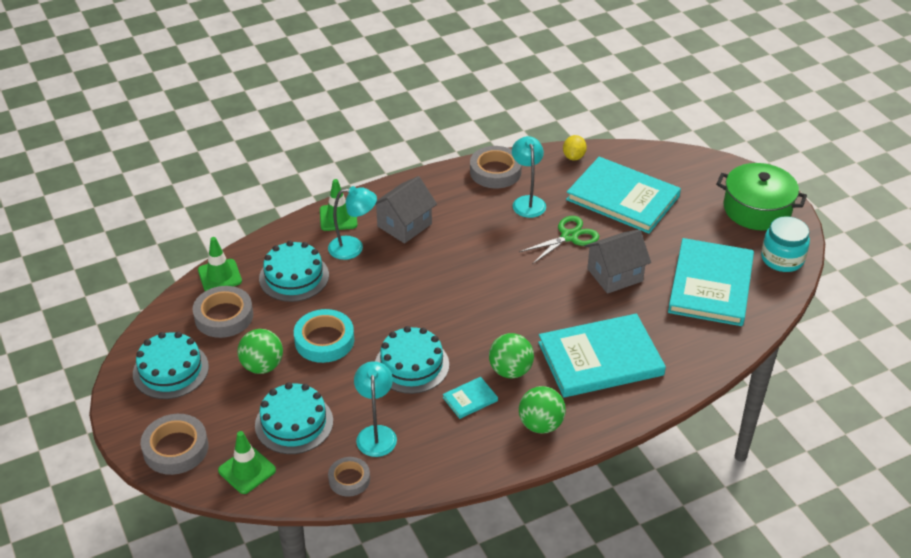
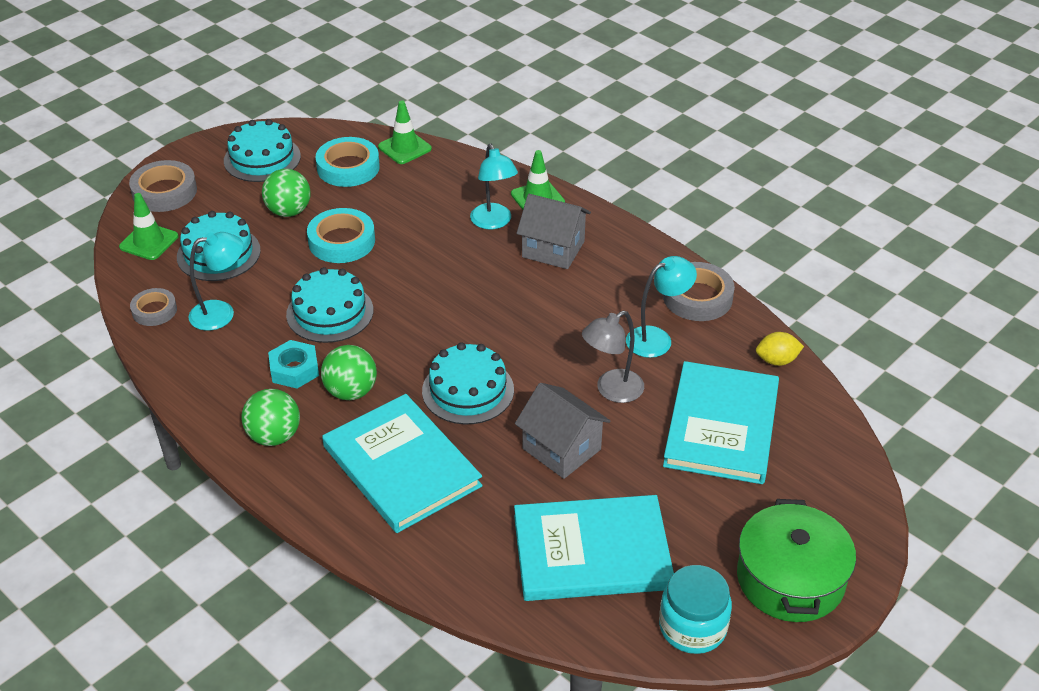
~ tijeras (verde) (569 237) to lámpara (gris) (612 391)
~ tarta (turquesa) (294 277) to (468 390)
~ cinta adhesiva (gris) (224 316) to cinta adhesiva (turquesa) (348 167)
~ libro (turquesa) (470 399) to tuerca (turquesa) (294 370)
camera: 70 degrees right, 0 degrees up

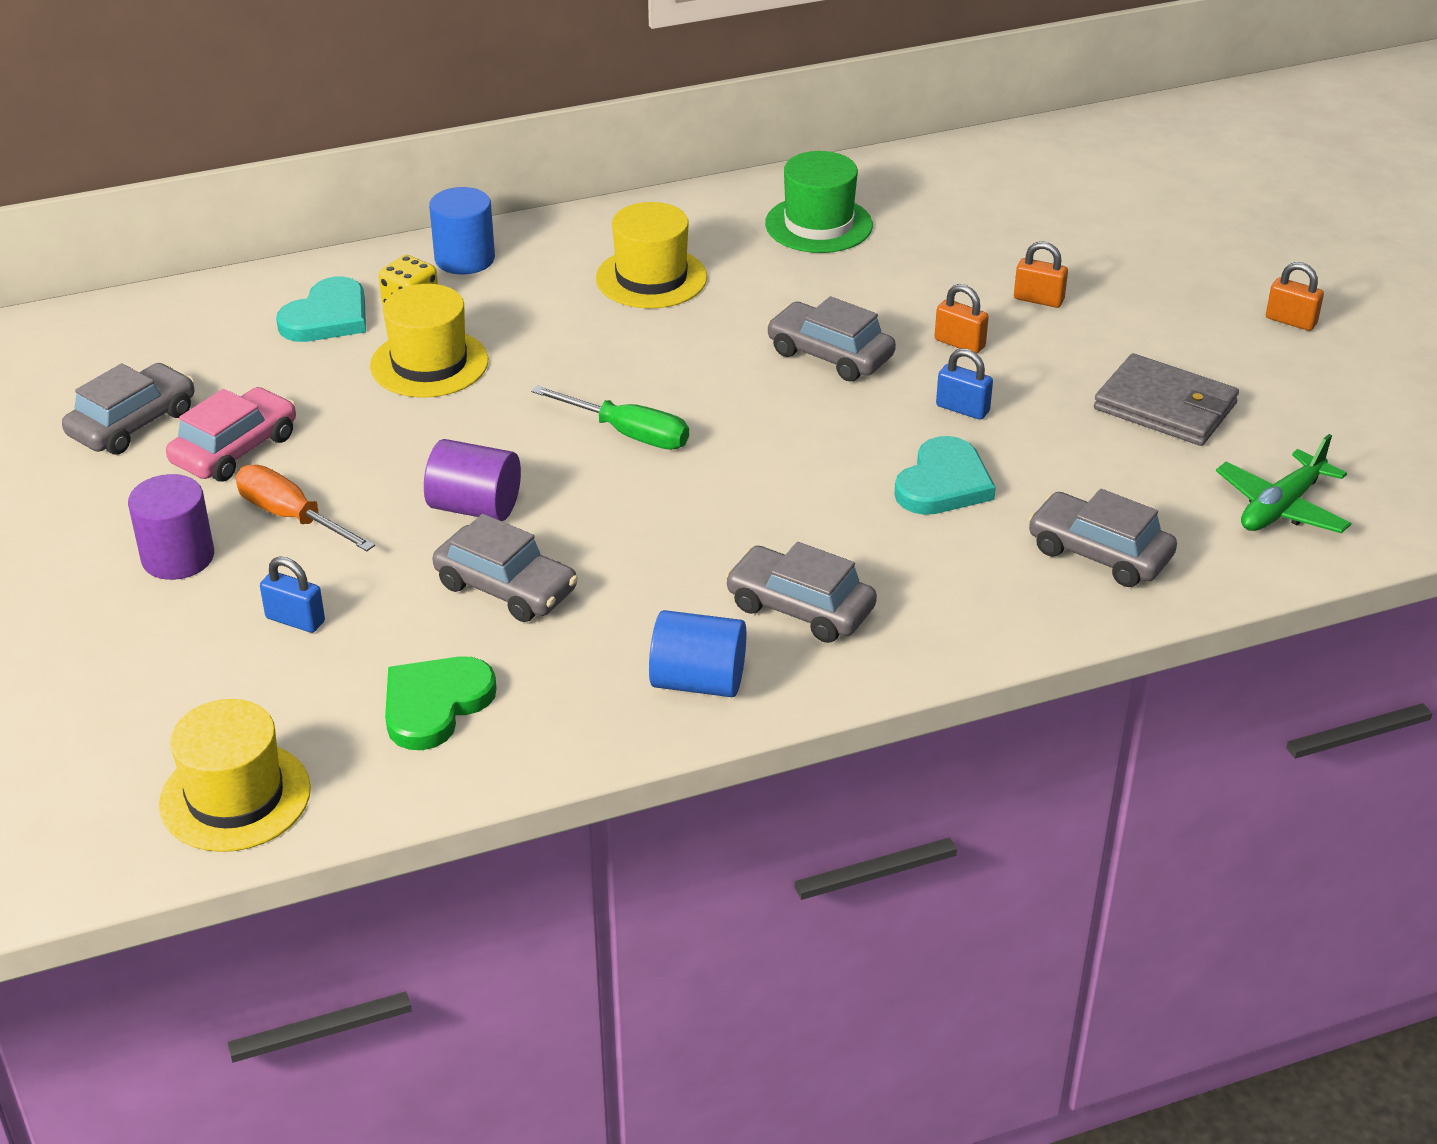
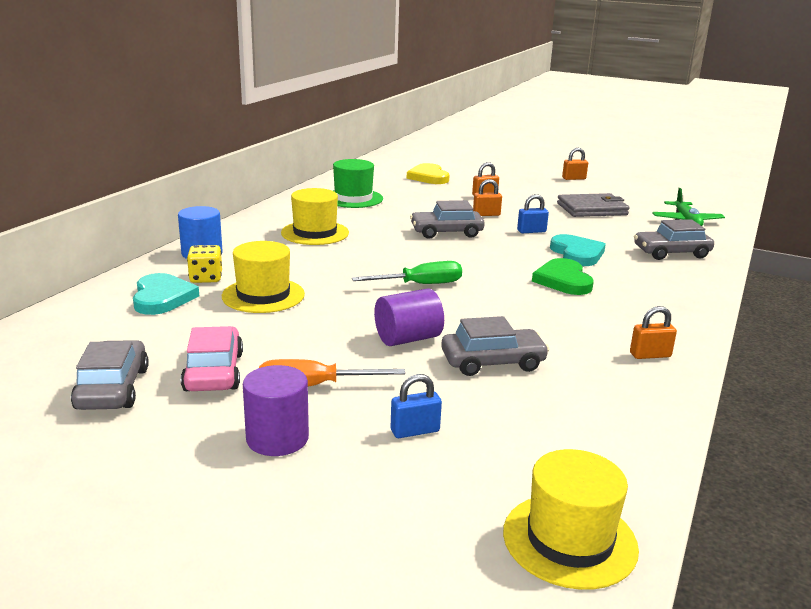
- coche (gris) (800 608)
~ cilindro (azul) (698 681) to candado (naranja) (650 355)
~ corazón (verde) (435 705) to (563 280)
+ corazón (amarillo) (428 177)
camera: 45 degrees left, 15 degrees down

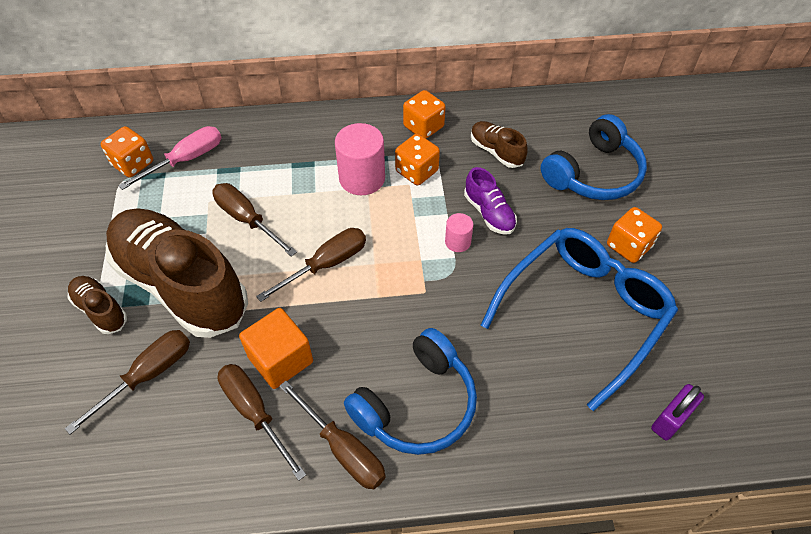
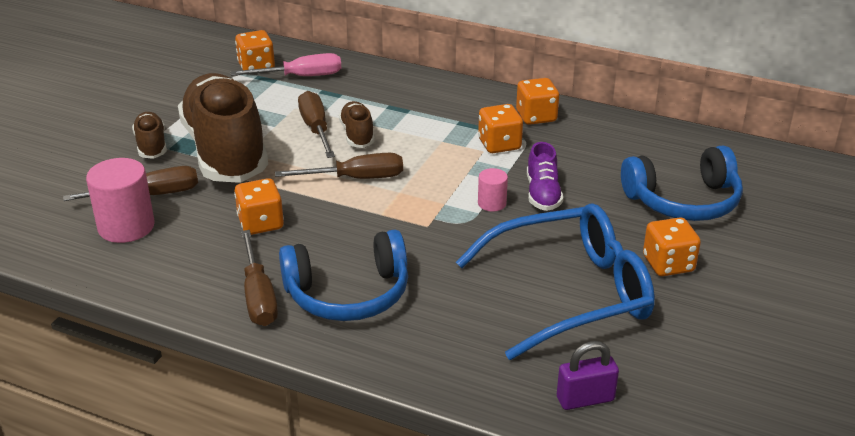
~ zapato (marrón) (496 151) to (357 135)
~ cilindro (rosa) (362 178) to (126 227)
~ cubo (naranja) (280 359) to dado (naranja) (261 223)
- destornillador (marrón) (255 413)
camera: 30 degrees right, 20 degrees down

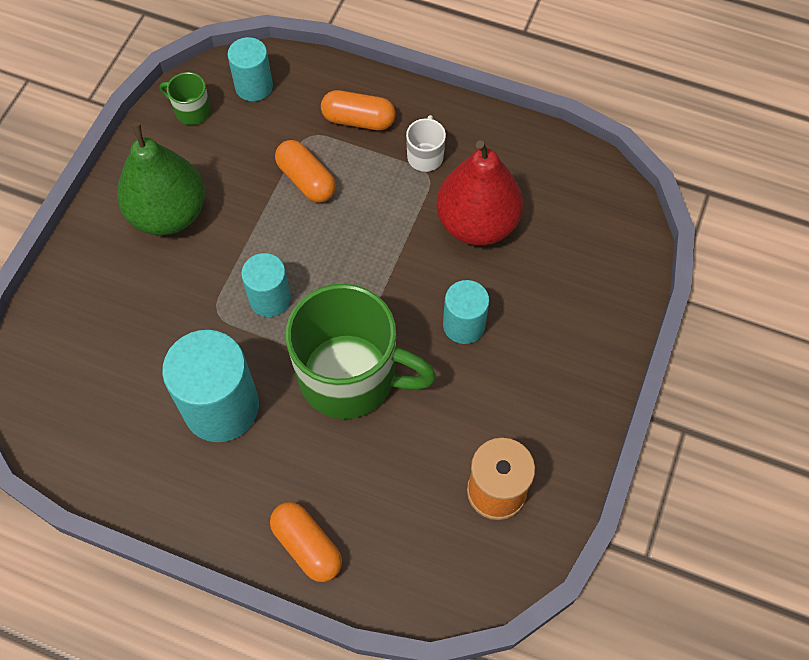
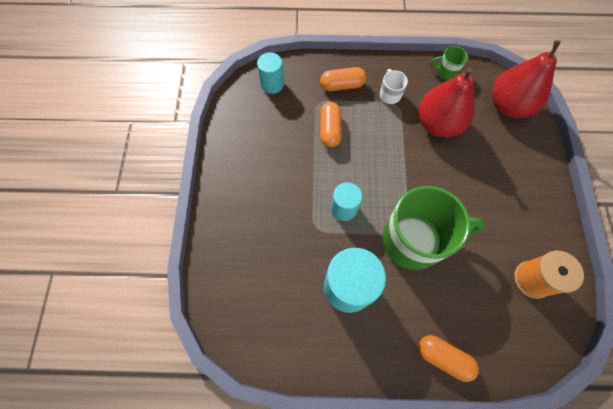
~ taza (verde) (191 111) to (446 71)
- pera (verde) (168 213)
~ cápsula (naranja) (306 180) = (330 130) 60 degrees clockwise
- cilindro (turquesa) (464 325)
+ pera (rojo) (508 106)
camera: 20 degrees left, 5 degrees up

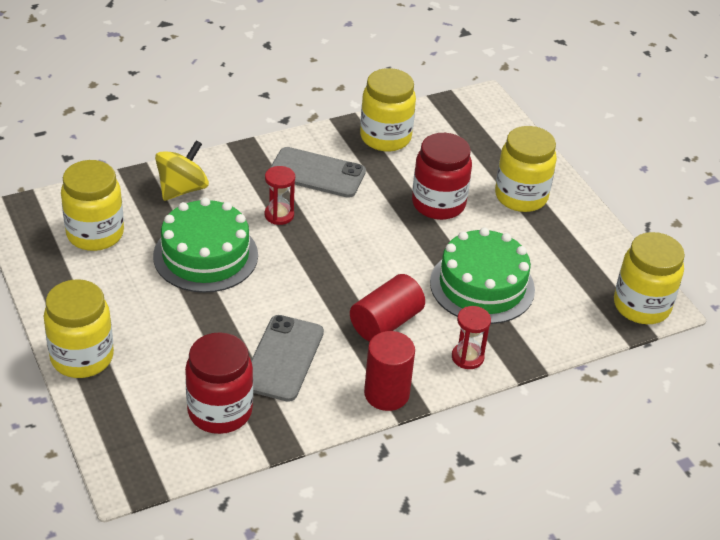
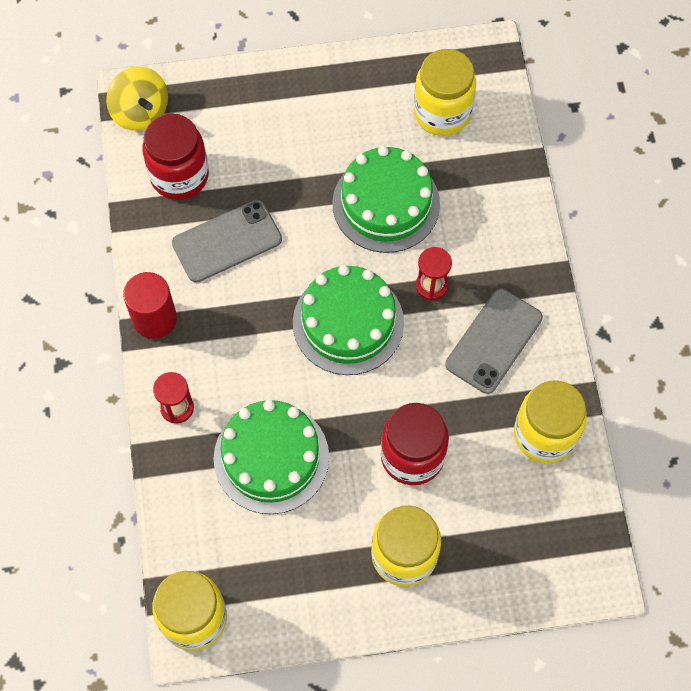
~ peonza (amarillo) (182 189) to (140 111)
- cilindro (rojo) (386 322)
- tarro (amarillo) (82 357)
~ móvil (gris) (283 358) = (227 241) 60 degrees counterclockwise
+ tarta (verde) (348 323)
camera: 110 degrees right, 25 degrees up

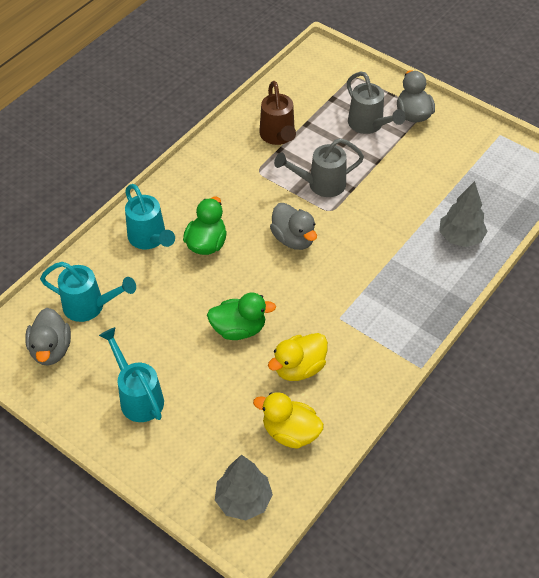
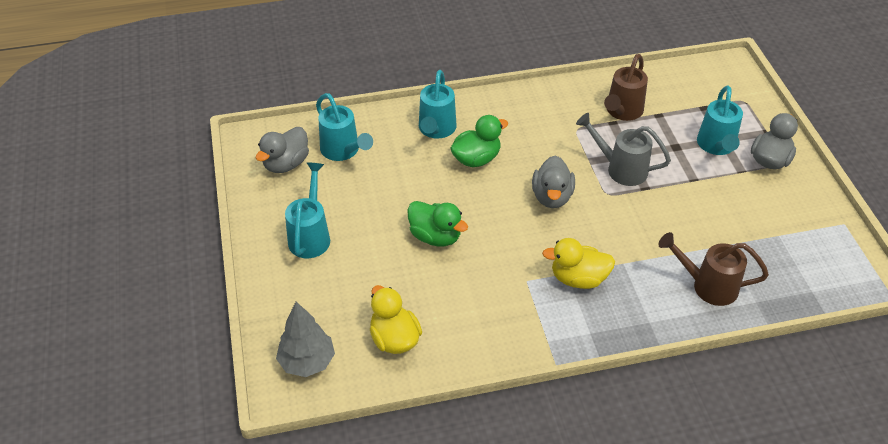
~ regadera (gris) (369 125) to regadera (turquesa) (716 146)
~ árbol (gris) (460 238) to regadera (marrón) (708 286)
~ pato (amarillo) (299 368) to (578 278)
camera: 40 degrees right, 5 degrees down

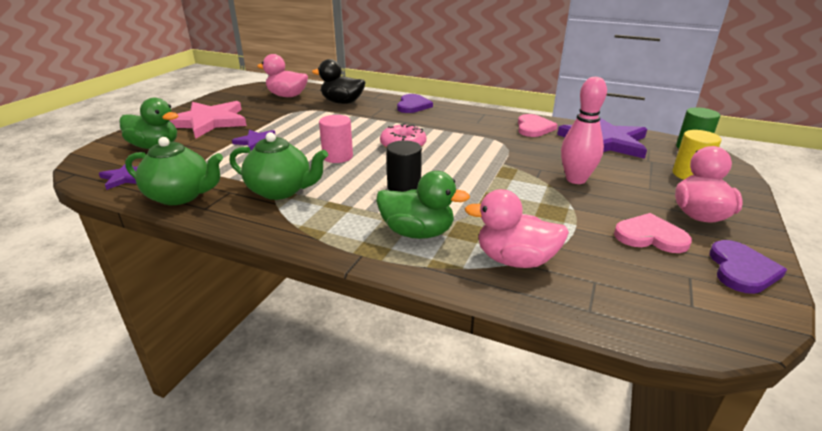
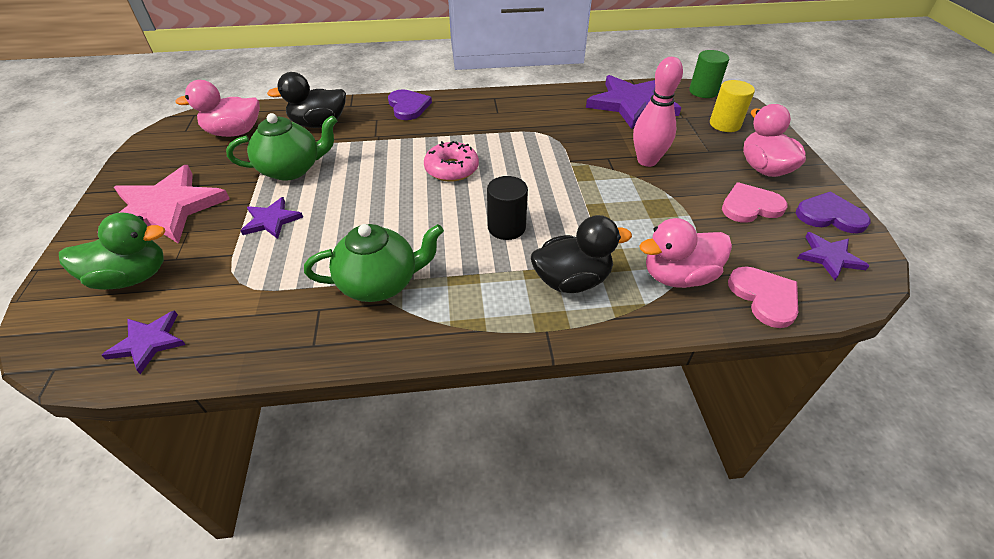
~ corazón (rosa) (534 128) to (764 297)
- cilindro (rosa) (337 157)
~ tetera (verde) (181 196) to (292 169)
~ pato (verde) (417 232) to pato (negro) (571 280)
~ corazón (morado) (741 270) = (830 216) 60 degrees counterclockwise
+ estrella (morado) (829 257)
camera: 30 degrees left, 15 degrees up

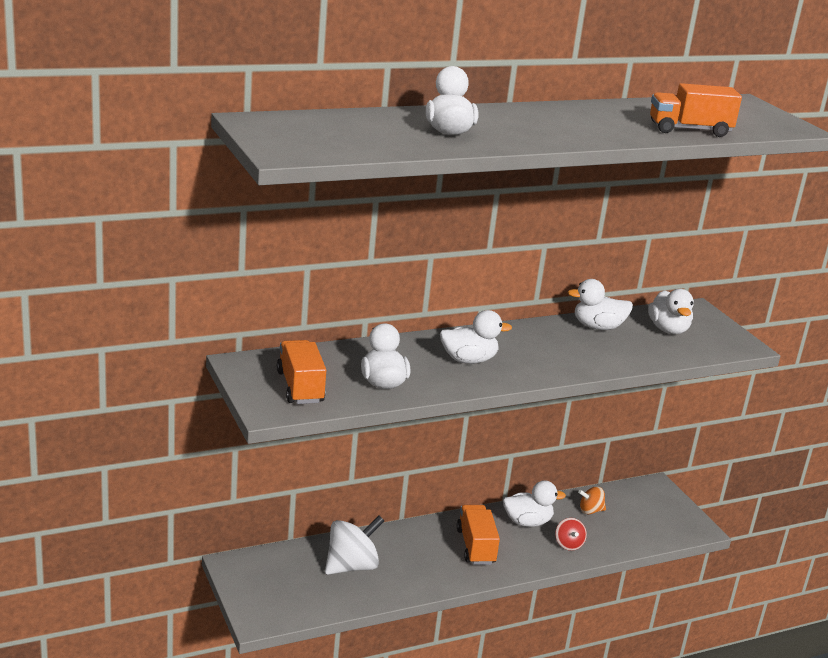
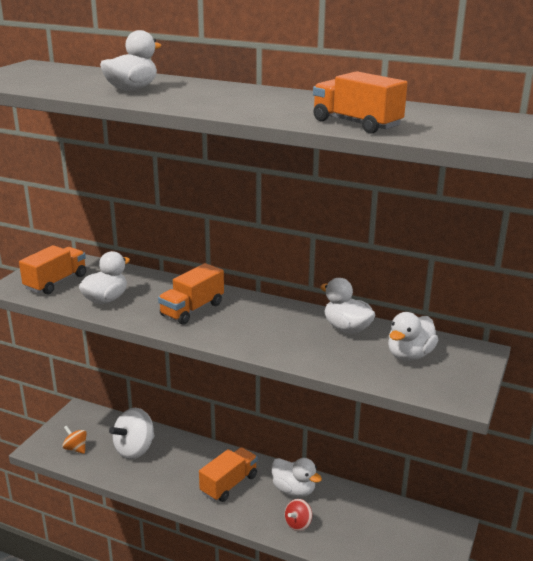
~ pato (blanco) (468 360) to camión (naranja) (192 309)
~ peonza (naranja) (590 511) to (76 448)
~ peonza (blanco) (352 566) = (134 449) 120 degrees clockwise
camera: 50 degrees right, 0 degrees up

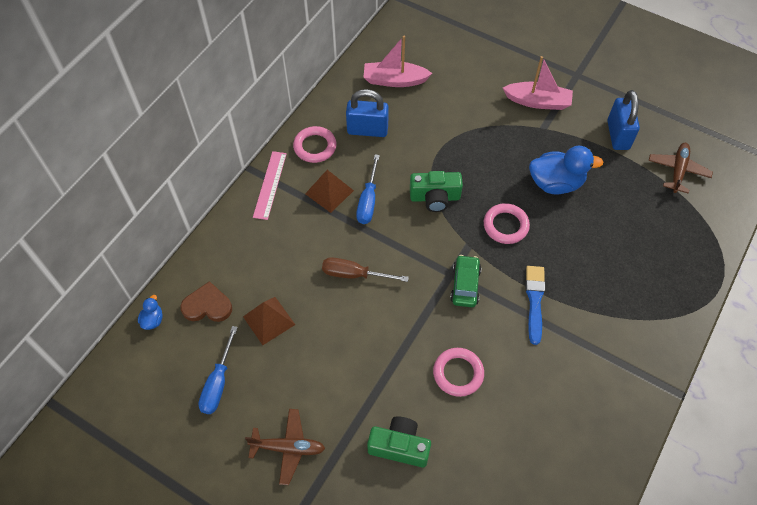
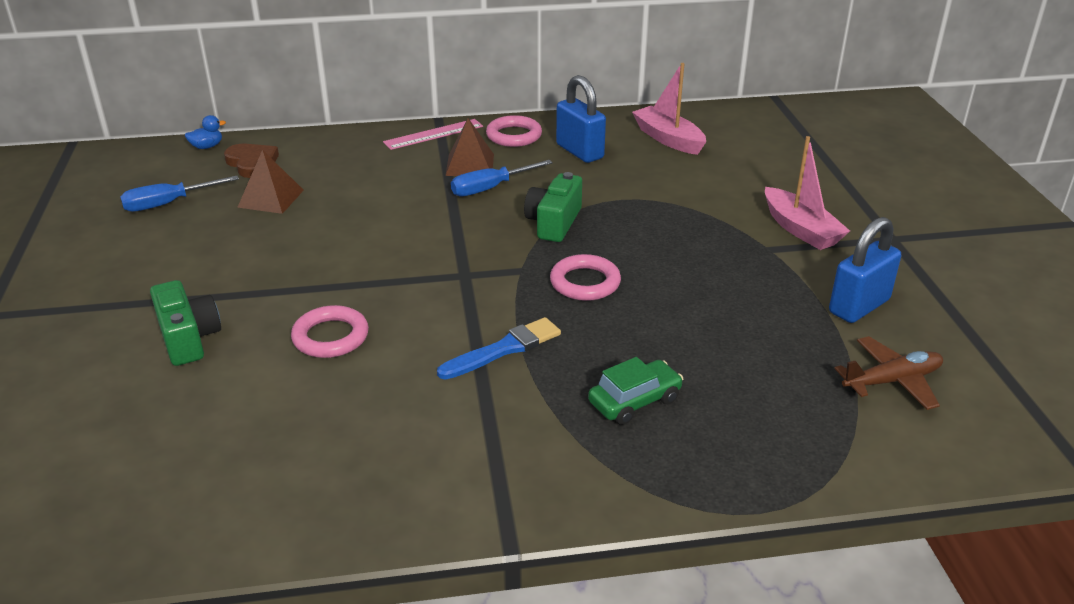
- pato (azul) (556 183)
~ cámara (verde) (435 197) = (554 223) 60 degrees clockwise
~ coche (verde) (465 285) to (634 401)
- destornillador (marrón) (354 274)
- avión (marrón) (288 448)
camera: 50 degrees right, 25 degrees down

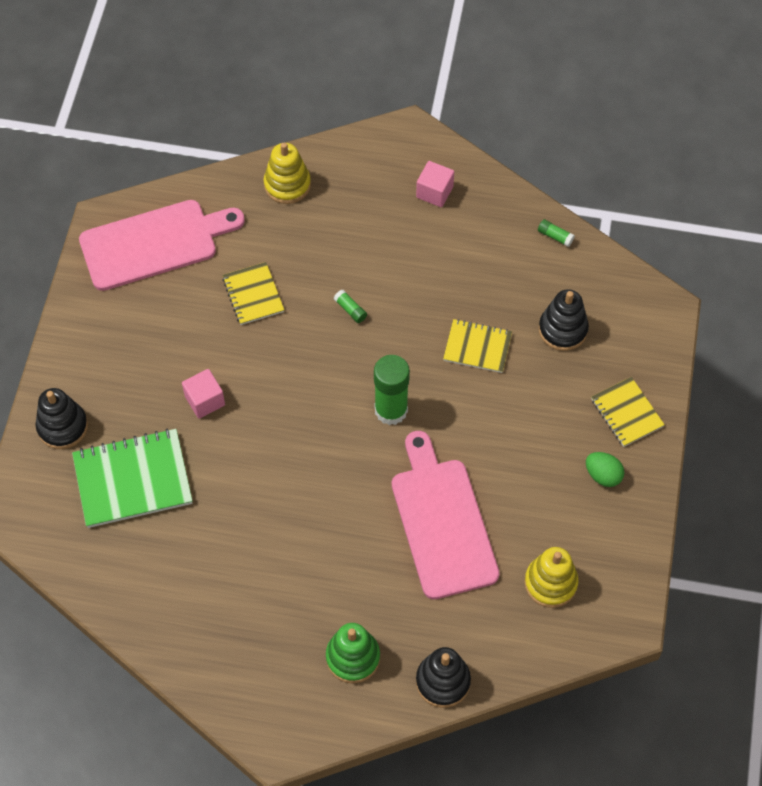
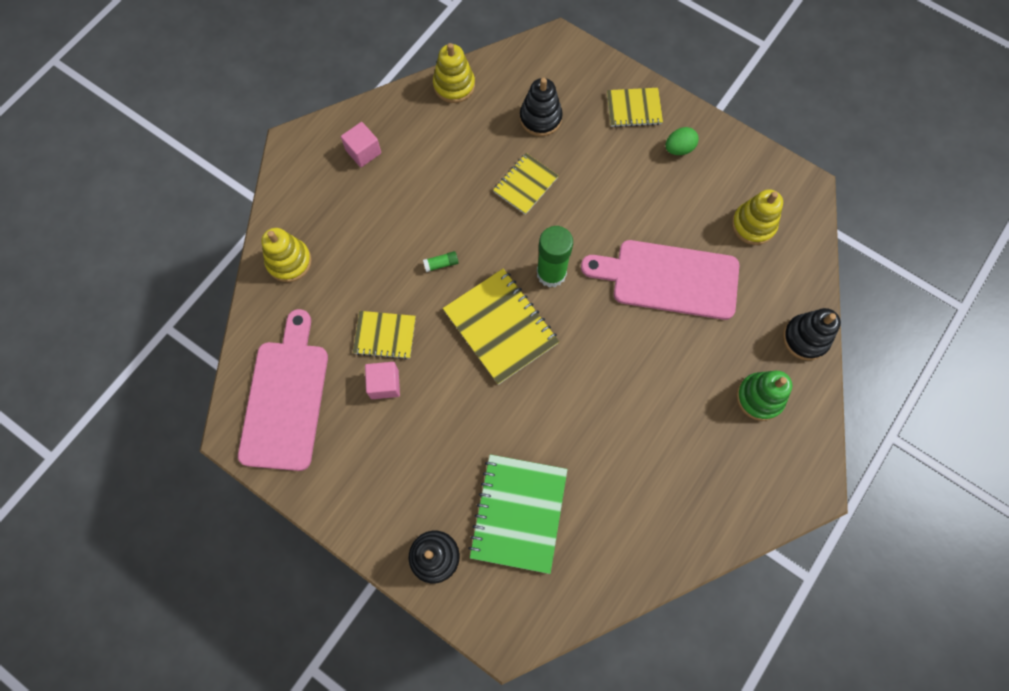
~ barra de pegamento (verde) (555 236) to juguete apilable (amarillo) (454 85)
~ cubo (rosa) (205 400) to (384 384)
+ cuaderno (amarillo) (501 327)
camera: 65 degrees left, 10 degrees up

